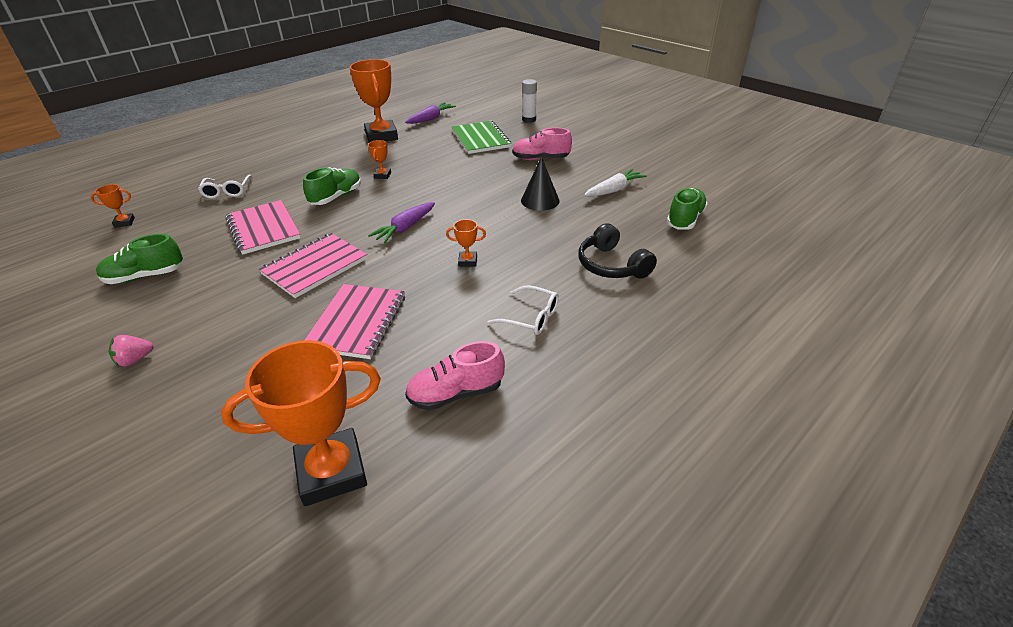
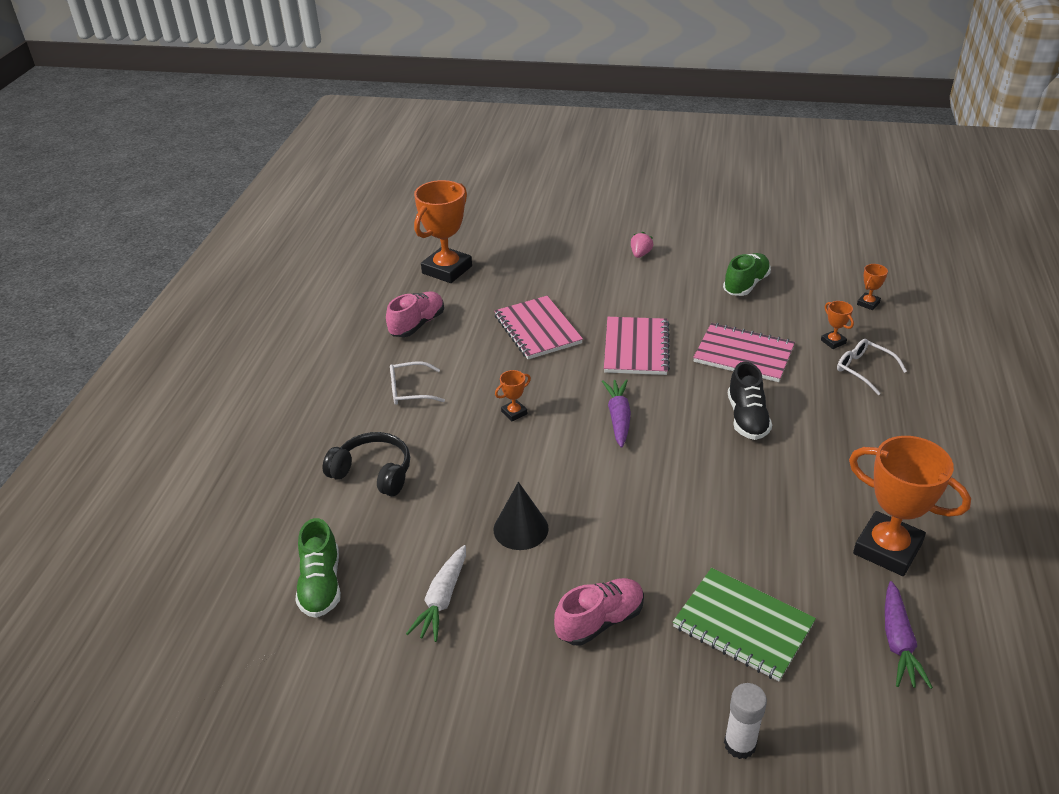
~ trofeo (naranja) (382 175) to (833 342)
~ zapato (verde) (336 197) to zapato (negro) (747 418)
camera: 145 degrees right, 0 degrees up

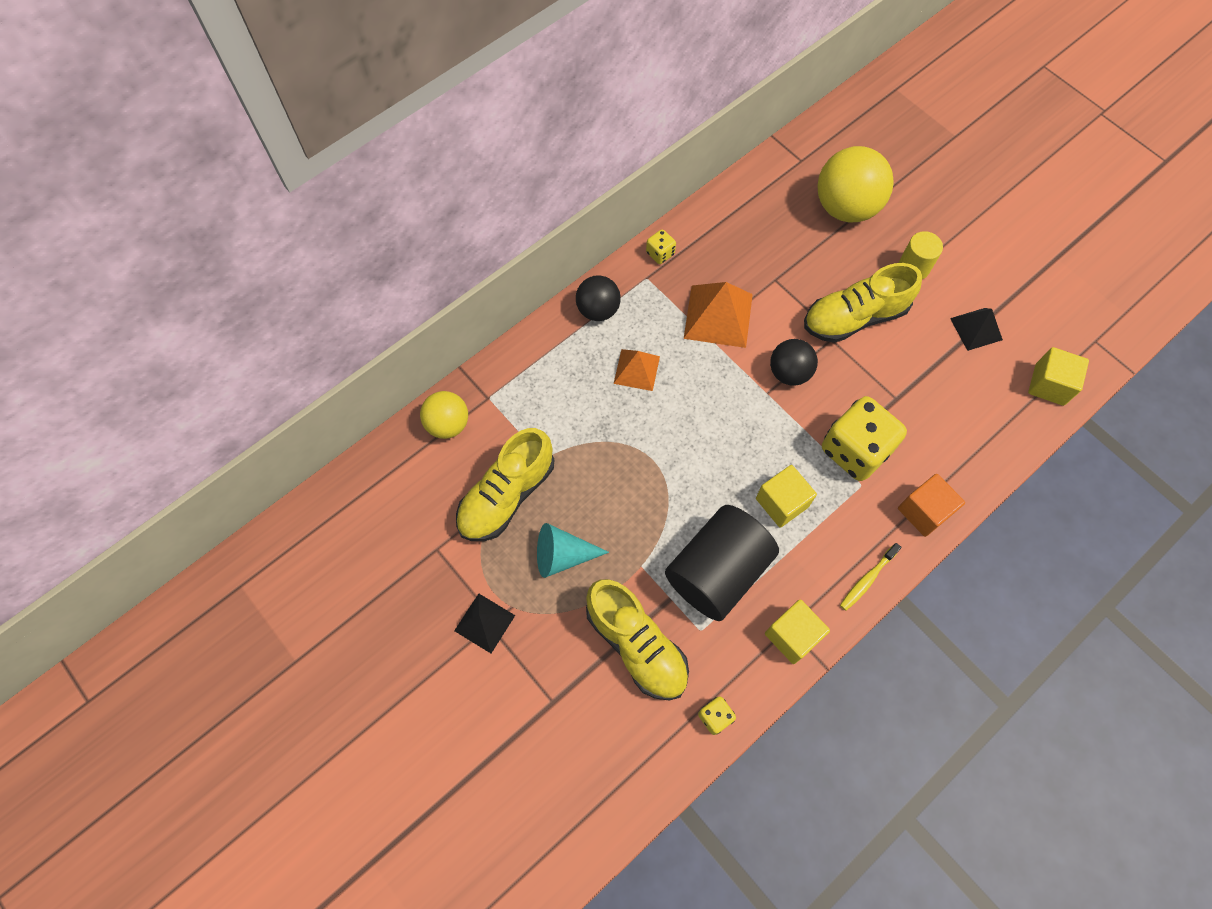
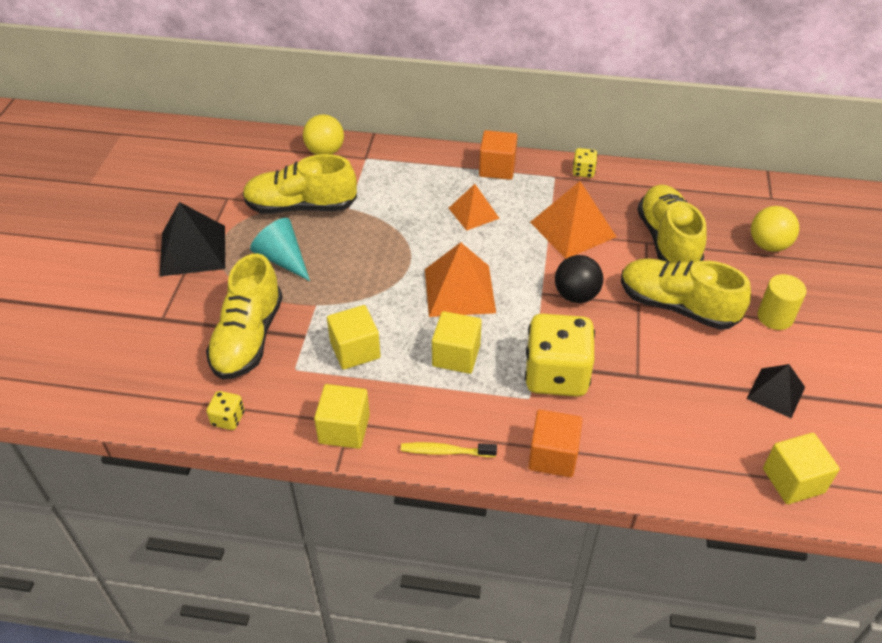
~ pelota (amarillo) (845 207) = (768 245) x0.59
~ pelota (negro) (598 310) to cubo (naranja) (497 168)
~ cilindro (negro) (717 571) to cubo (amarillo) (355 350)
~ pirámide (negro) (484 623) = (193 250) x1.61
+ zapato (amarillo) (667 241)
+ pirámide (naranja) (459 290)
camera: 50 degrees right, 20 degrees down

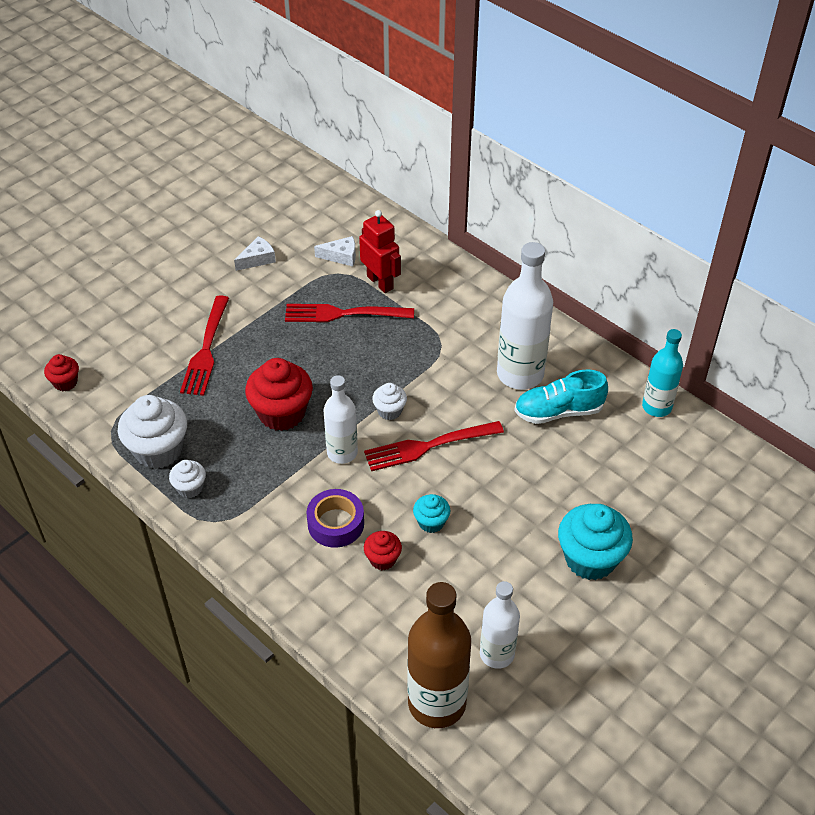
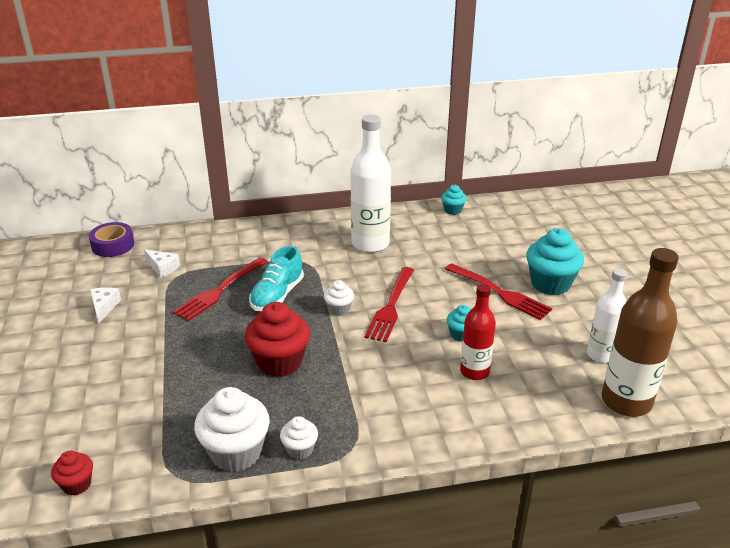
- robot (rojo) (380 282)
~ queso (blanco) (341 256) = (162 268) 90 degrees clockwise
~ tenedor (rojo) (206 349) to (499 293)
~ botella (turquesa) (656 407) to magdalena (turquesa) (452 210)
~ zapato (turquesa) (558 411) to (277 295)
- botella (blanco) (342 453)
~ cinta adhesiva (morado) (336 523) to (113 245)
~ magdalena (rojo) (383 559) to botella (rojo) (474 372)
camera: 55 degrees left, 15 degrees down

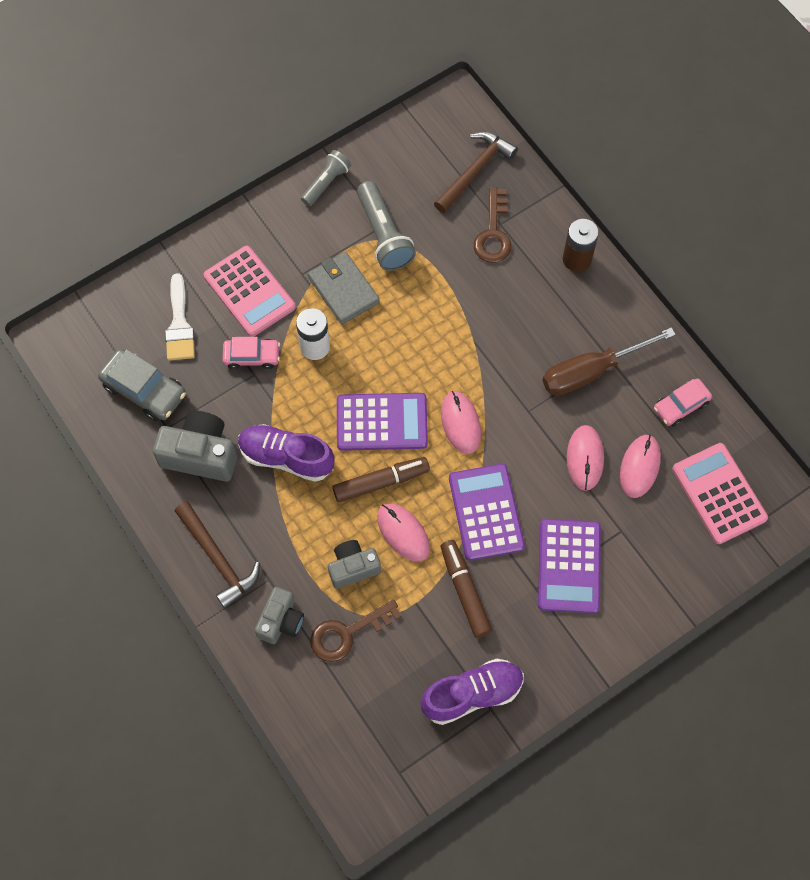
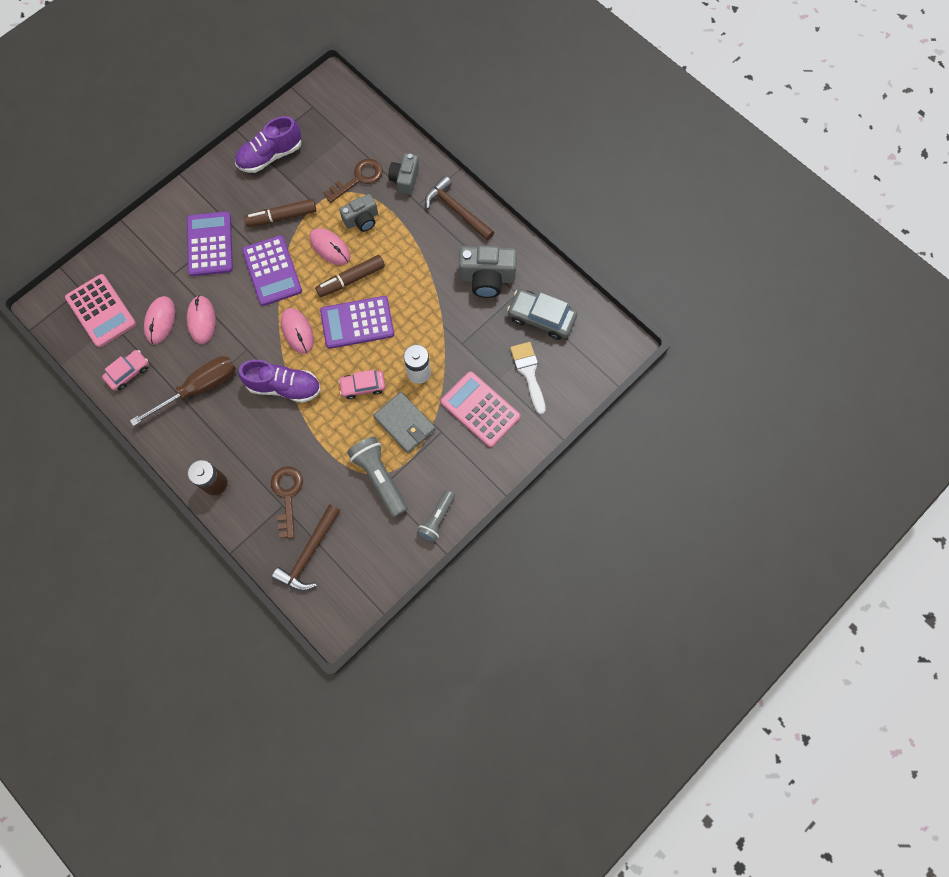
~ coche (rosa) (252 356) to (363 386)
~ zapato (morado) (286 457) to (284 387)
~ rotulador (marrón) (465 591) = (282 217) 105 degrees clockwise
camera: 170 degrees right, 5 degrees up

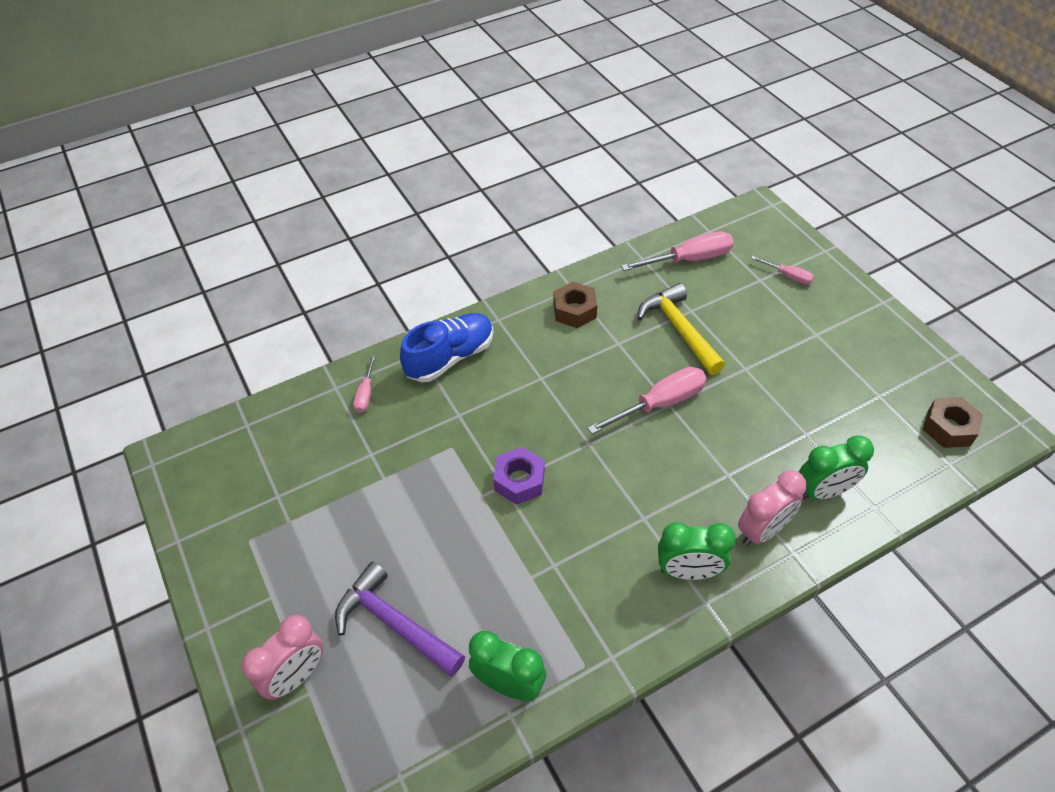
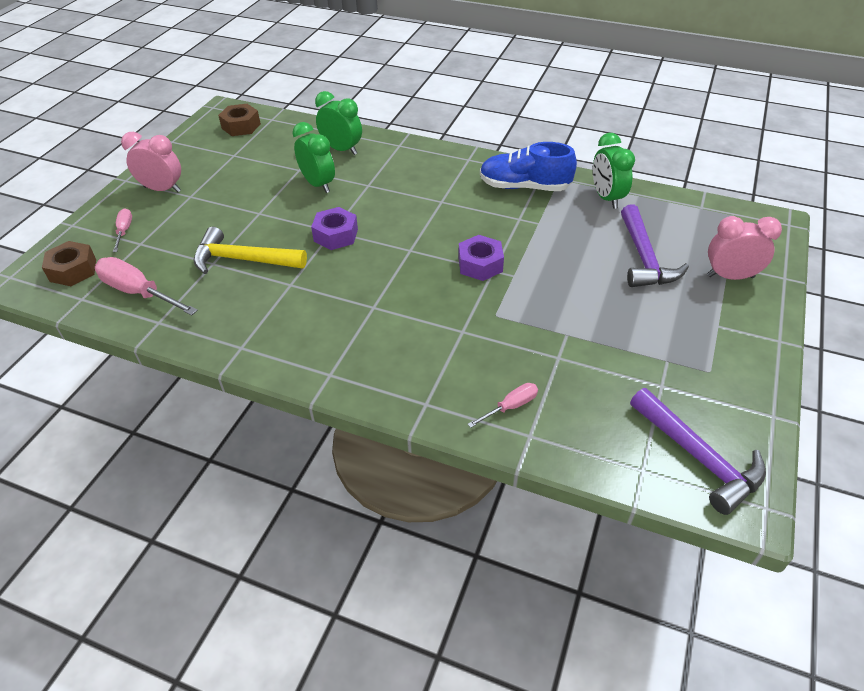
~ tuerca (marrón) (574 310) to (73 270)
~ martillo (amarillo) (679 329) = (243 260) 75 degrees clockwise
~ zapato (azul) (450 357) to (524 187)
~ destornillador (rosa) (660 404) to tuerca (morado) (336 235)
~ despertador (rosa) (762 530) to (162 189)
~ despertador (verde) (688 571) to (318 184)
+ martillo (morado) (698 458)
camera: 130 degrees left, 5 degrees down

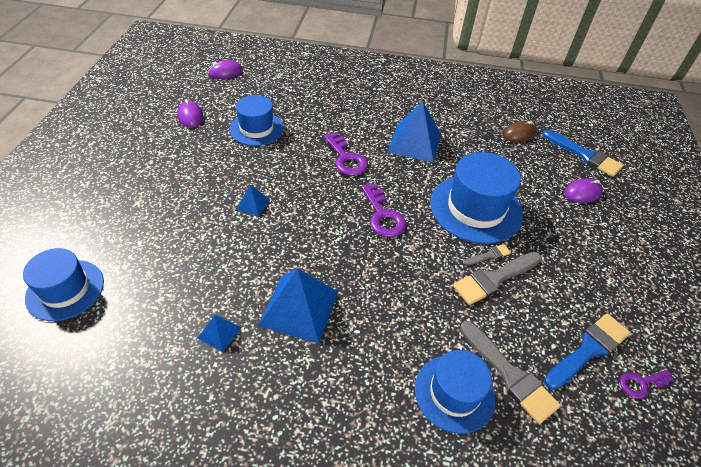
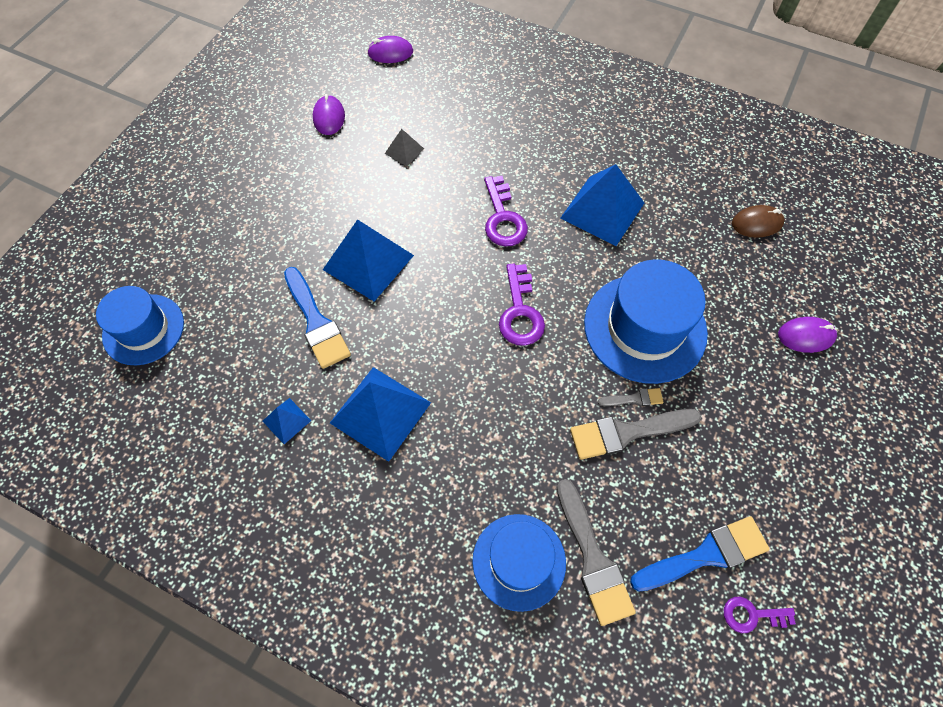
~ sombrero (azul) (256 129) to pirámide (gris) (404 151)
~ pincel (azul) (584 155) to (316 322)
~ pirámide (azul) (252 204) = (368 262) x2.10
camera: 20 degrees right, 15 degrees up

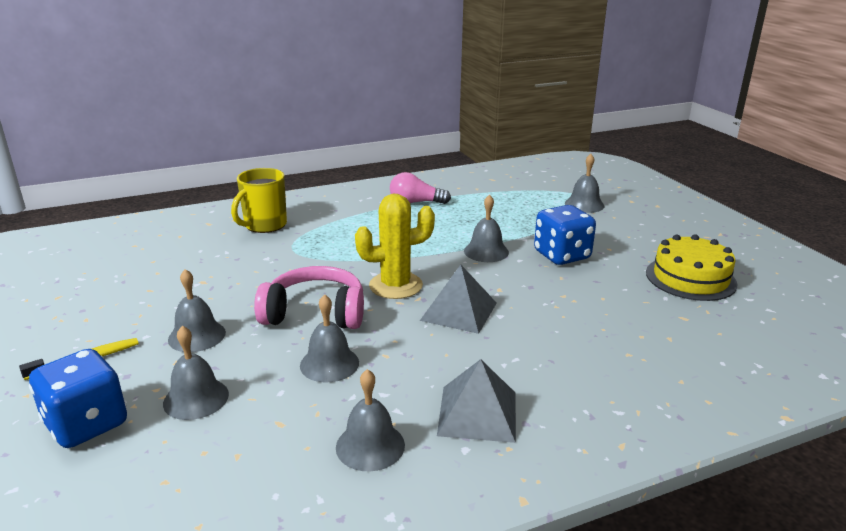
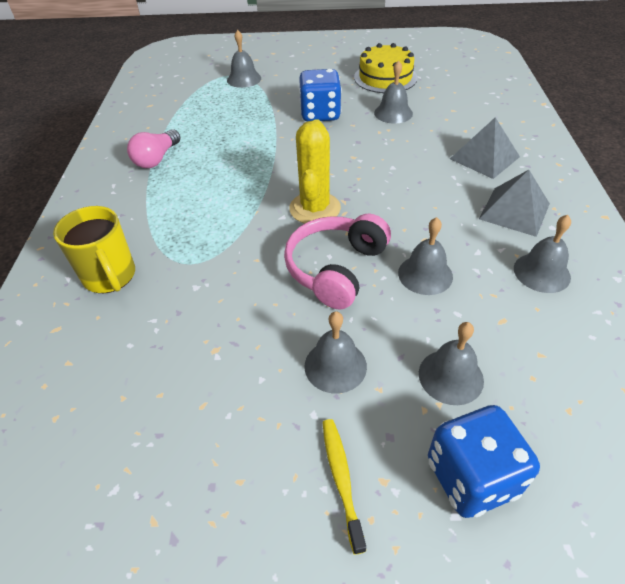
~ campana (gris) (486 251) to (393 113)
~ pirámide (gris) (459 311) to (484 157)
camera: 65 degrees left, 20 degrees up

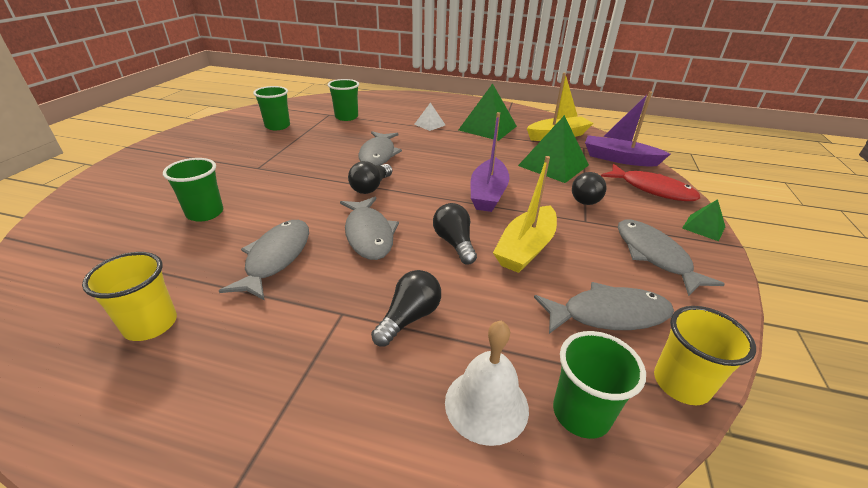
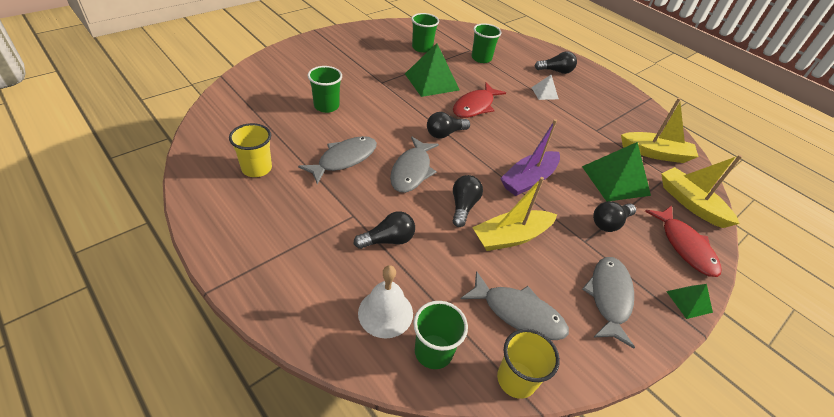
~ pirámide (verde) (487 128) to (431 82)
~ barco (morado) (619 159) to barco (amarillo) (690 203)
~ pez (gris) (378 154) to pez (rojo) (475 106)
+ bombilla (negro) (556 71)
camera: 30 degrees right, 10 degrees up

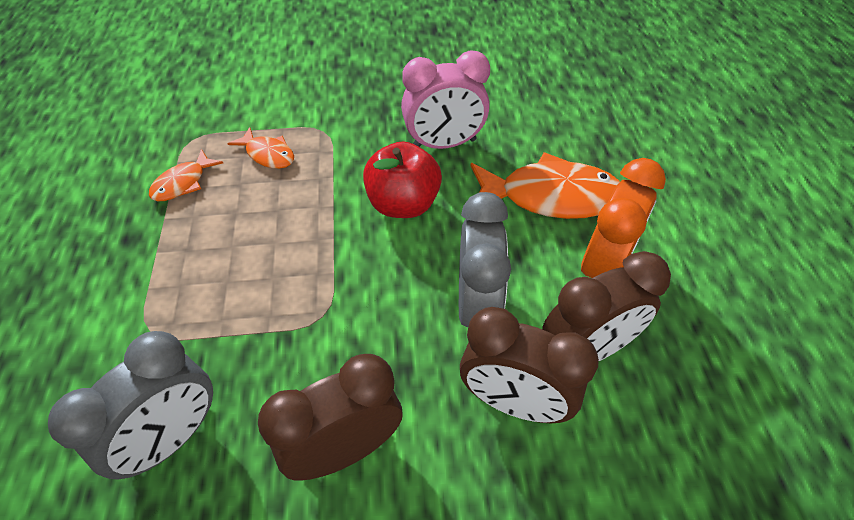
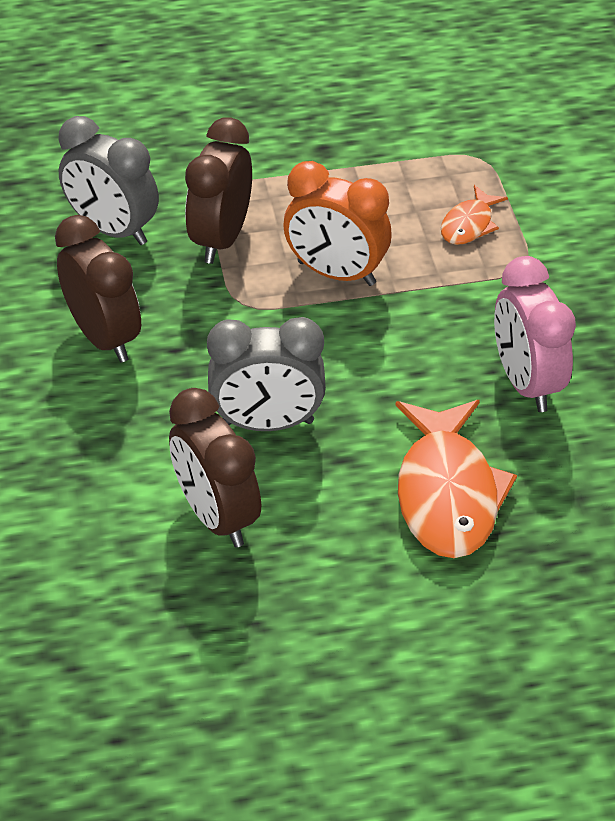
- manzana (rojo) (403 204)
- pez (naranja) (183 183)
~ despertador (naranja) (603 267) to (336 273)
~ despertador (marrón) (514 401) to (221 239)
camera: 85 degrees right, 5 degrees down

